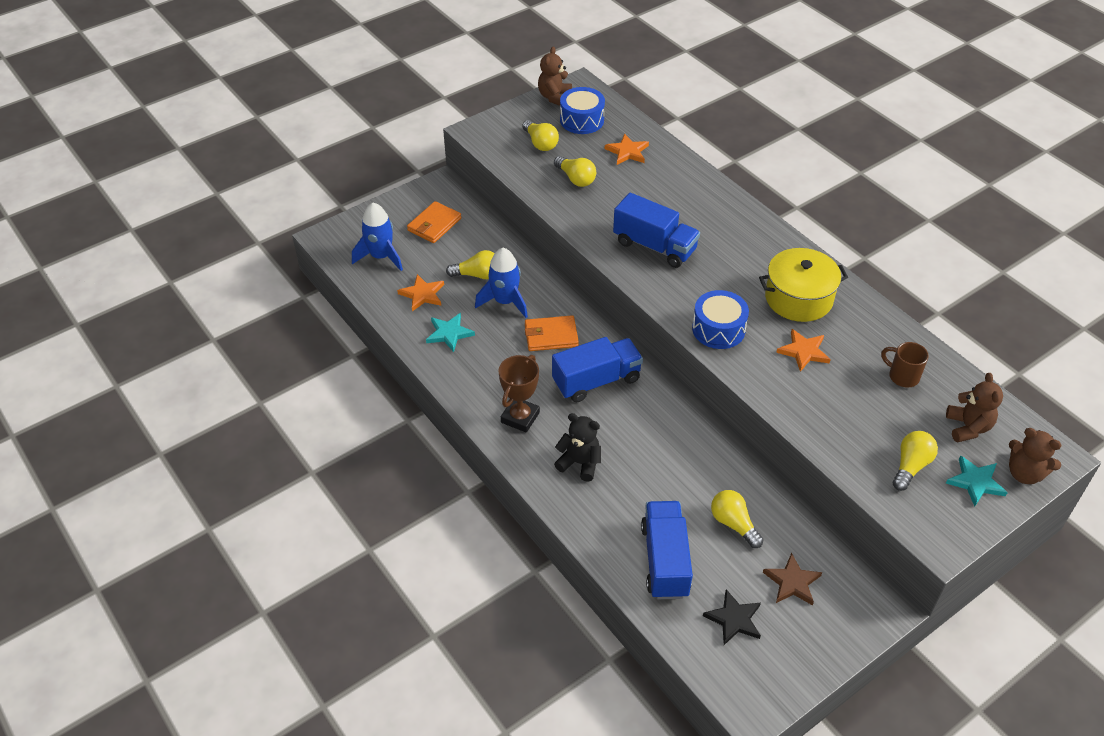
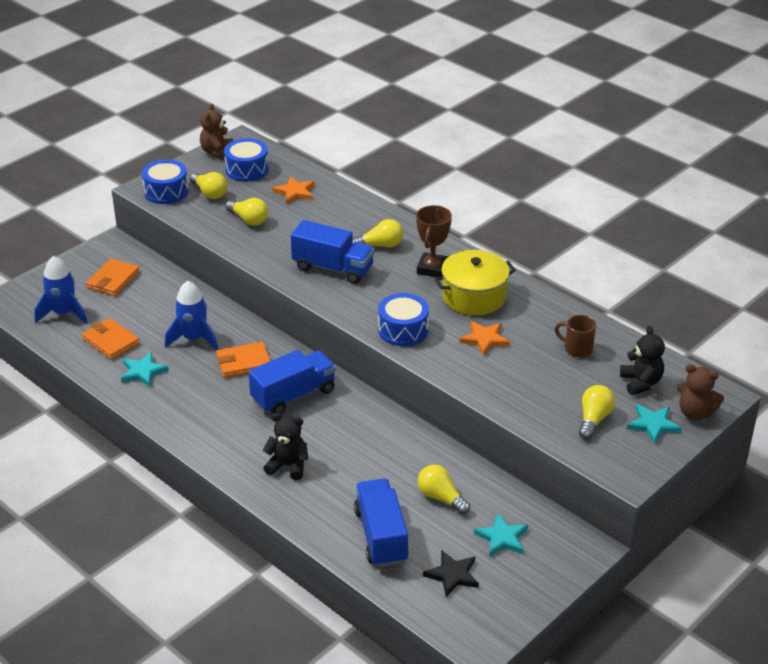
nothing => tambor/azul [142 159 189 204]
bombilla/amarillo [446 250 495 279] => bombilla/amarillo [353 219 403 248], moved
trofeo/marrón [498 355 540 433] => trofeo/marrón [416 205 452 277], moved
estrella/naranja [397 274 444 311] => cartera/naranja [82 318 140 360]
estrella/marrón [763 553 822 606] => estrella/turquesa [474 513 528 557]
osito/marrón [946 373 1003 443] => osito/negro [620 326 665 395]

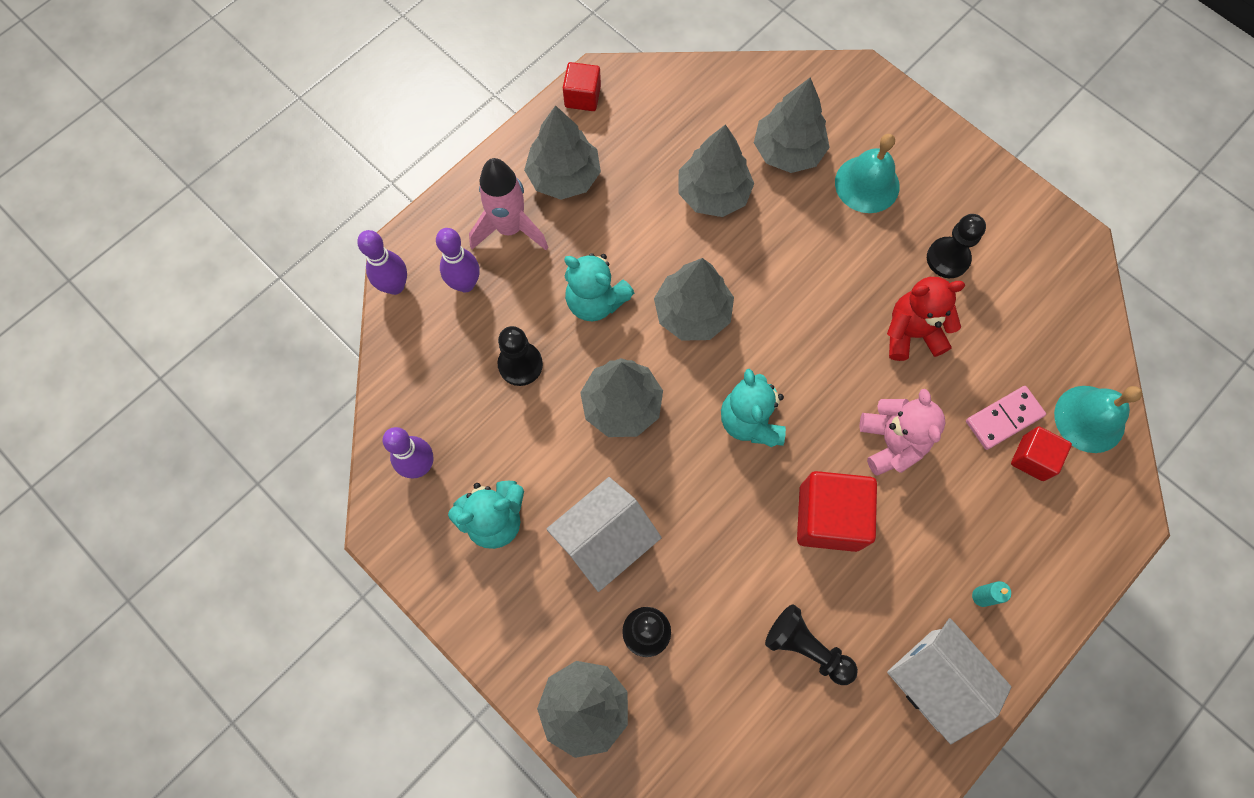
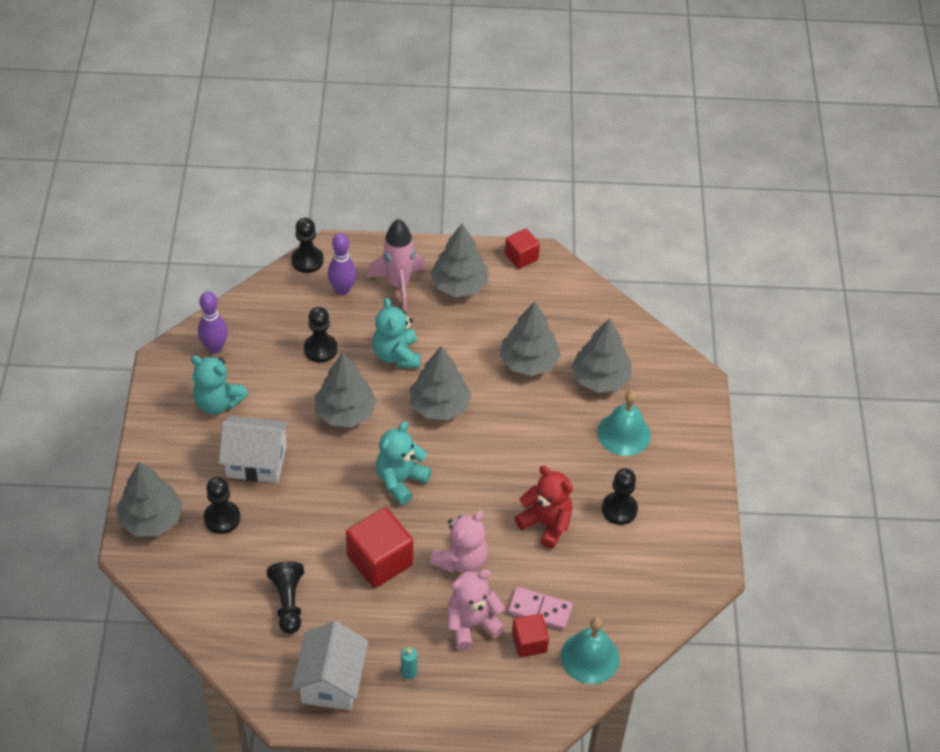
nothing => osito/rosa [447 569 505 650]
bolo/morado [357 230 407 295] => peón/negro [291 218 324 273]

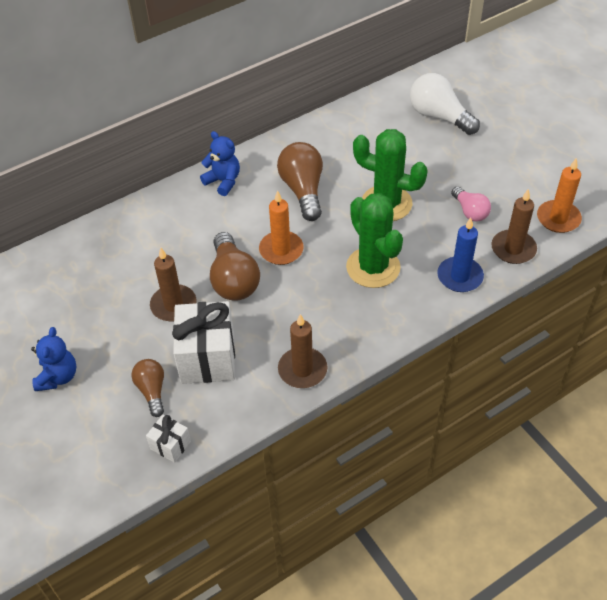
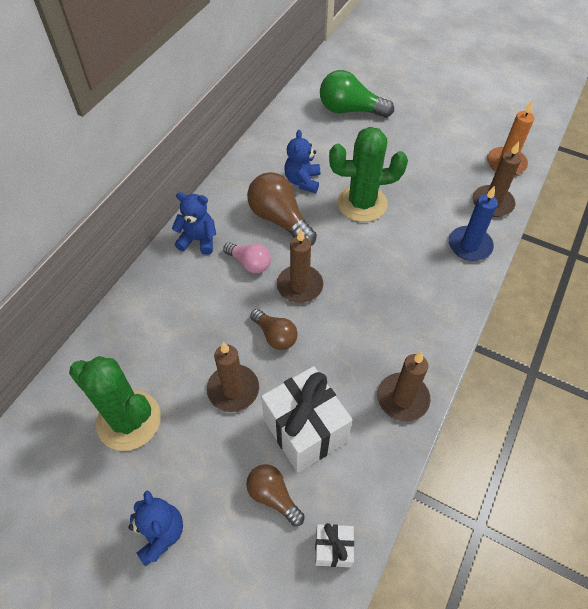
nothing => osito/azul [284 130 320 193]
cactus/verde [346 193 403 288] => cactus/verde [69 356 161 451], moved
bombilla/rosa [451 186 491 222] => bombilla/rosa [223 242 271 273], moved
vela/naranja [259 190 304 265] => vela/marrón [277 229 323 303]
bombilla/blanco [410 73 480 135] => bombilla/verde [320 70 394 118]
bombilla/marrón [210 232 260 301] => bombilla/marrón [250 309 298 350], x0.60

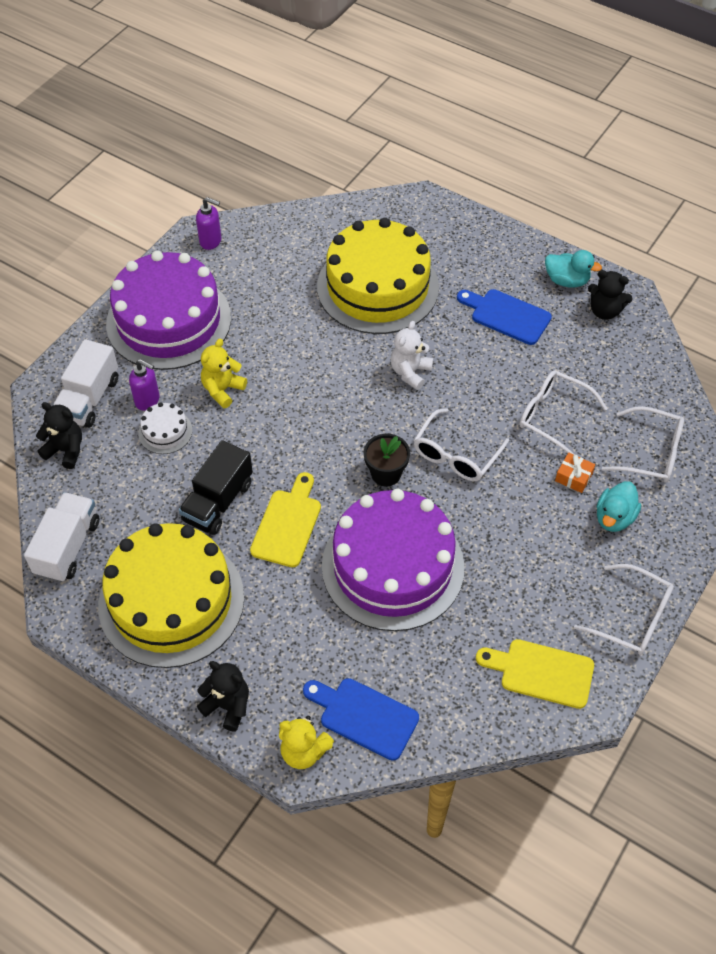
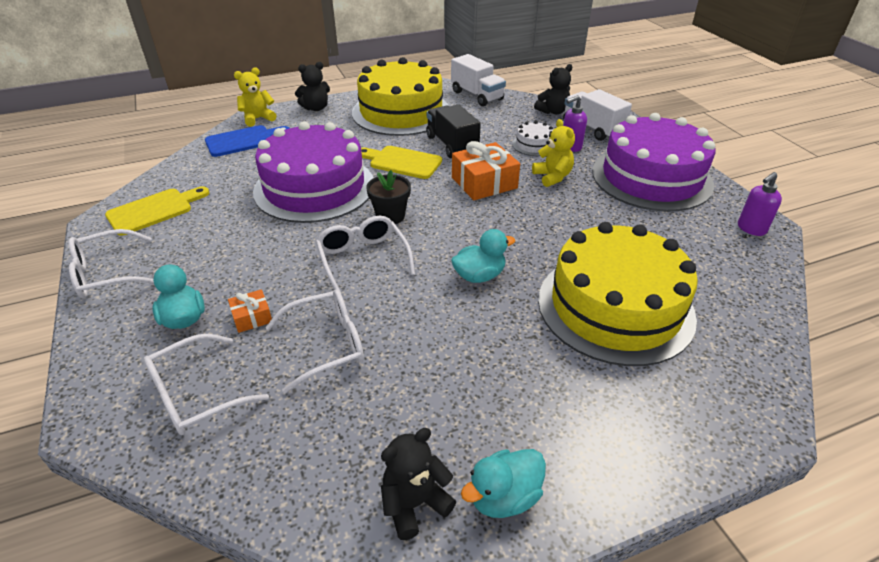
tabla de cortar/azul [457 289 552 345] => nothing
nothing => regalo/naranja [452 141 520 200]
osito/blanco [391 321 433 390] => pato/turquesa [451 229 515 283]
tabla de cortar/amarillo [250 472 321 567] => tabla de cortar/amarillo [361 146 442 179], 150 degrees clockwise

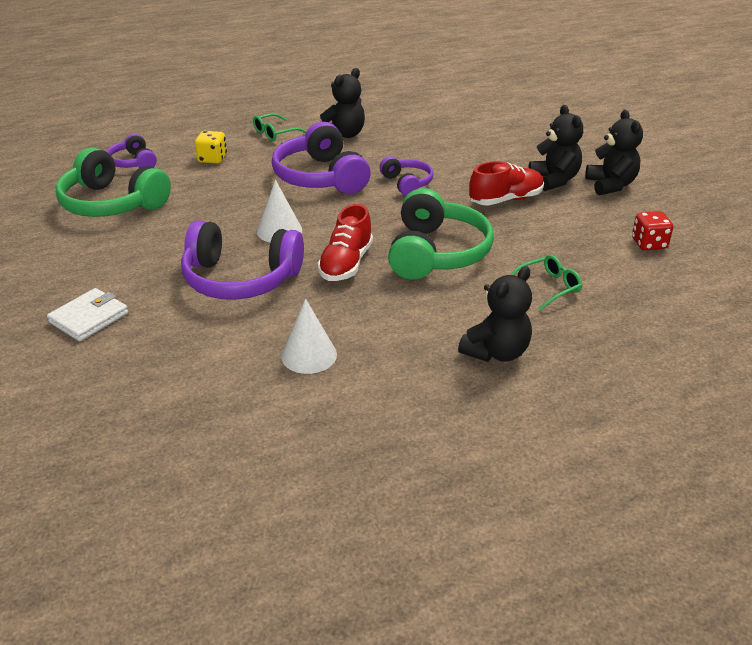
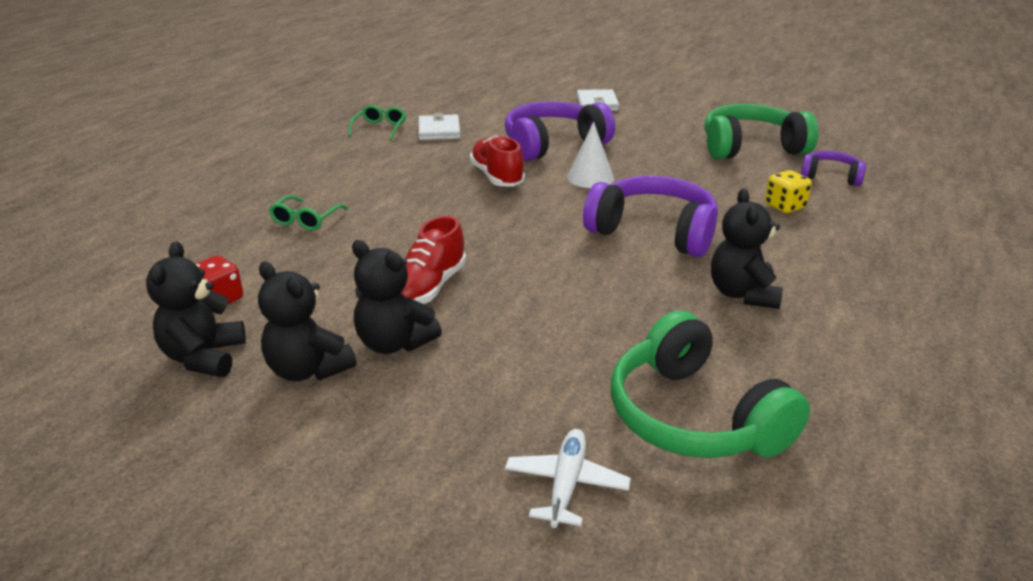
auriculares/morado [379 156 434 196] => nothing
nothing => avión/blanco [505 429 631 528]
gafas/verde [253 113 307 141] => gafas/verde [348 105 406 140], moved
auriculares/verde [388 188 494 280] => auriculares/verde [611 311 810 458], moved
osito/negro [458 266 532 362] => osito/negro [146 241 246 377], moved
cono/blanco [281 299 337 374] => cartera/blanco [418 113 460 140]

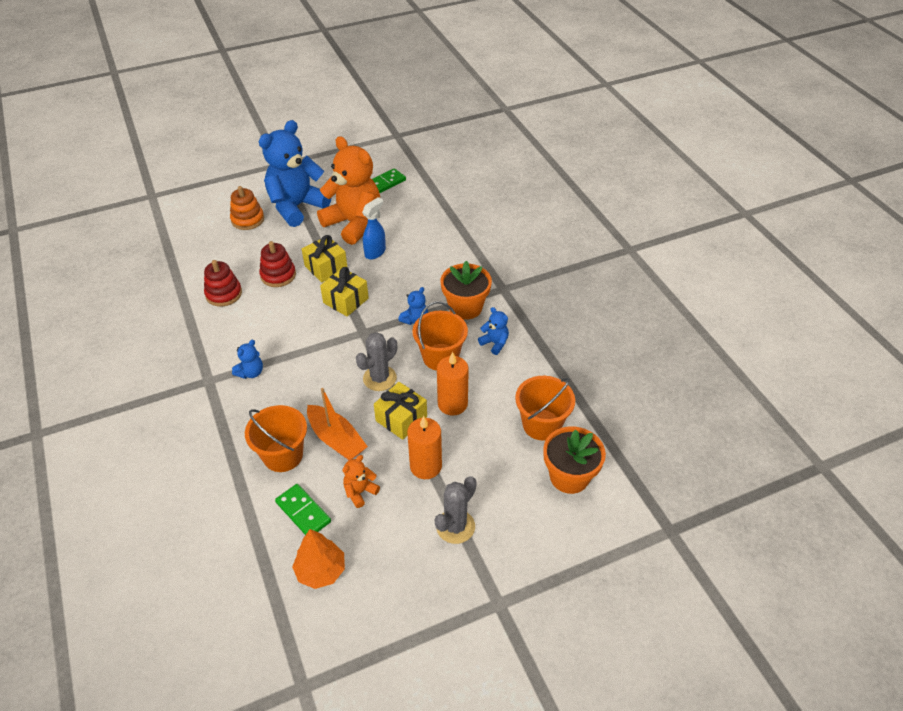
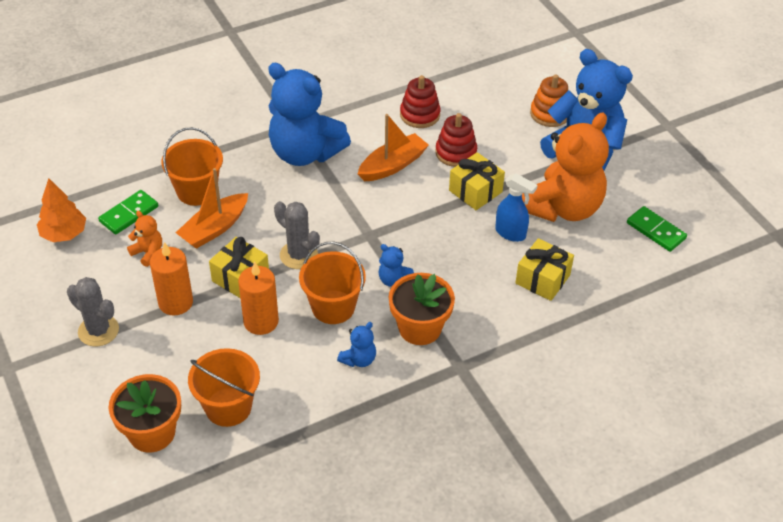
nothing => barco/naranja [358 114 429 181]
regalo/amarillo [320 267 369 317] => regalo/amarillo [515 238 574 301], moved
osito/azul [232 340 263 379] => osito/azul [268 63 351 166], x2.42

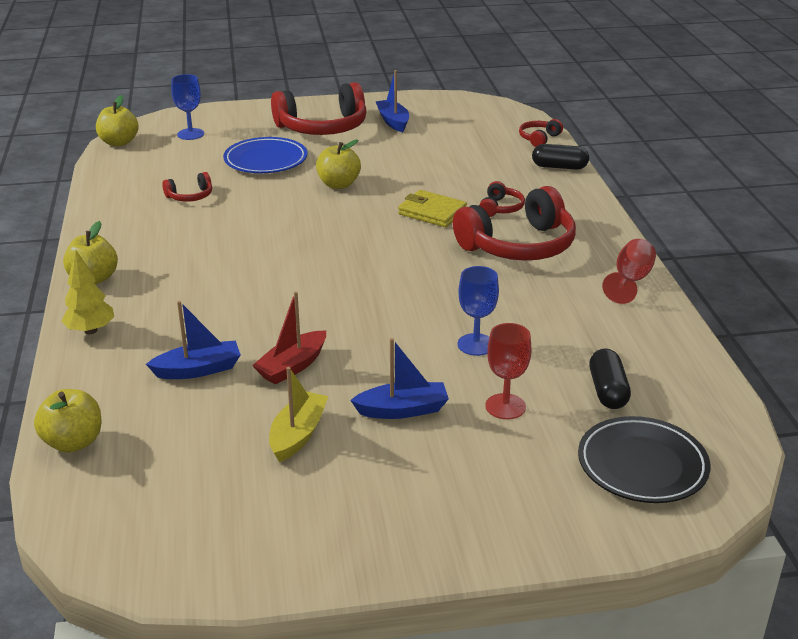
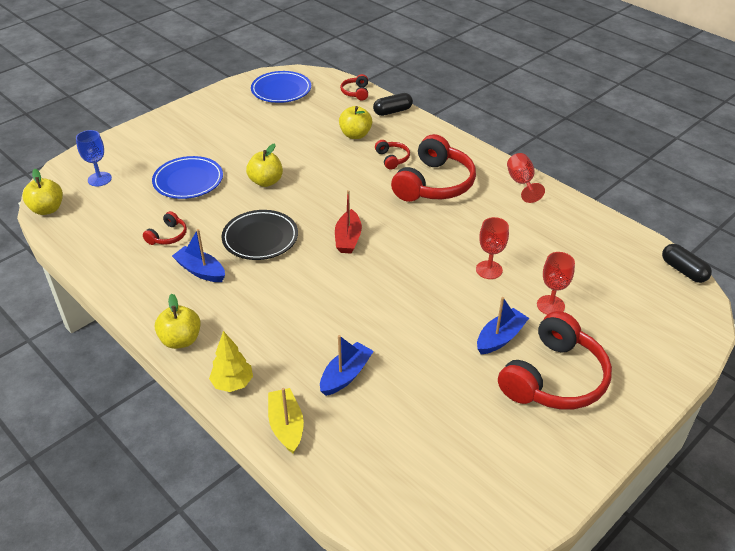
cartera/amarillo [398 190 467 227] => nothing
nothing => plato/azul [251 71 311 103]
manzana/amarillo [34 389 102 453] => manzana/amarillo [339 106 372 139], moved
barco/rojo [252 291 326 385] => barco/rojo [335 190 362 253], moved
barco/amarillo [269 367 328 462] => barco/amarillo [268 388 304 454], moved
auriculares/rojo [271 82 367 135] => auriculares/rojo [498 311 612 410], moved
barco/azul [375 70 409 132] => barco/azul [172 229 225 282], moved
plato/negro [578 416 710 503] => plato/negro [222 210 298 260], moved
cápsula/negro [589 349 631 409] => cápsula/negro [662 244 712 283], moved
copa/azul [458 266 499 356] => copa/rojo [476 217 509 279]

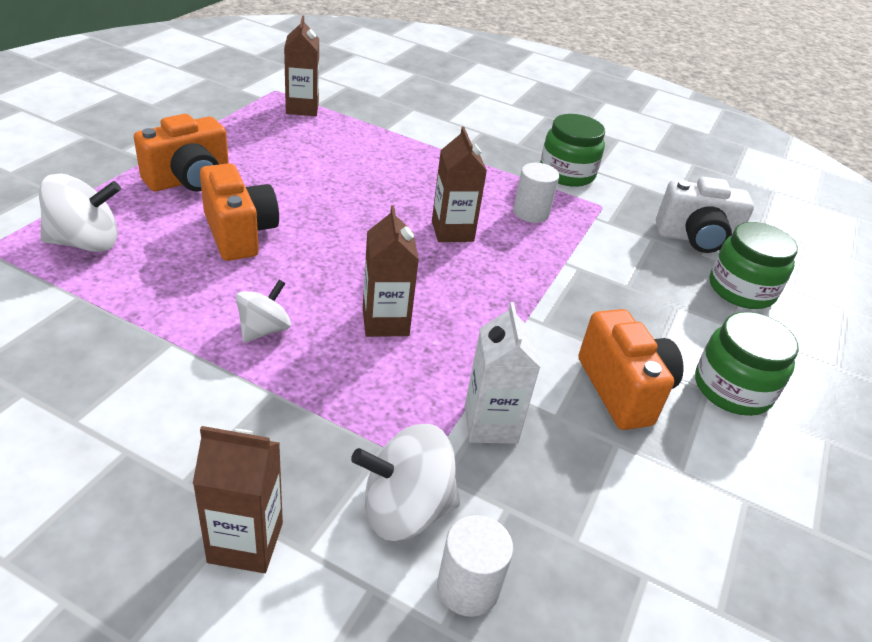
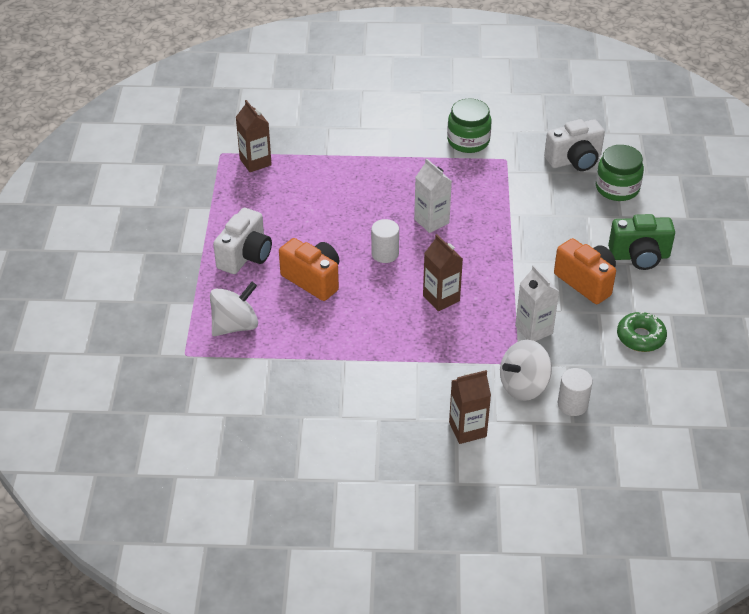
peonza/blanco [236 280 291 343] => nothing
nothing => rosquilla/verde [617 312 667 352]
cilindro/blanco [513 163 559 223] => cilindro/blanco [371 219 399 263], moved
tarro/verde [695 312 799 416] => cámara/verde [608 214 675 270]
cámara/naranja [134 114 229 192] => cámara/blanco [213 208 272 274]
cartón de leche/marrón [432 127 487 242] => cartón de leche/blanco [414 158 452 233]

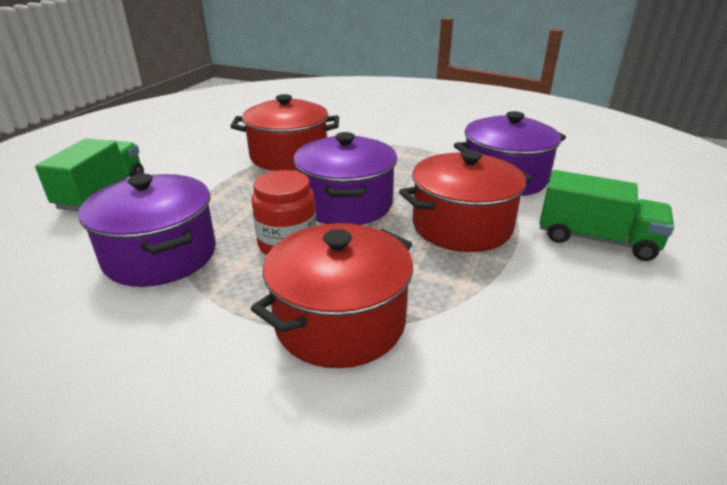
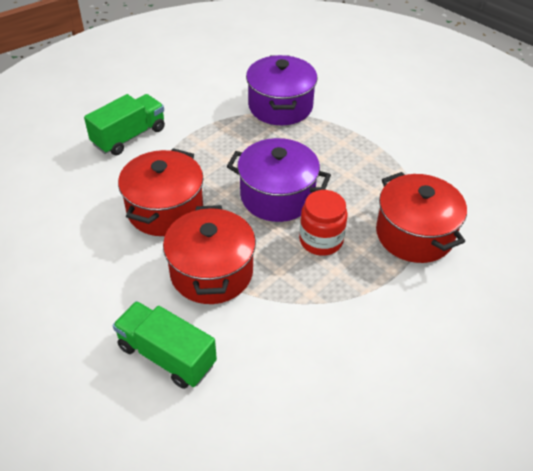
olla/morado [78 174 216 287] => nothing
olla/rojo [399 150 532 252] => olla/rojo [163 205 256 304], moved
camión/verde [539 170 674 261] => camión/verde [84 94 165 155], moved

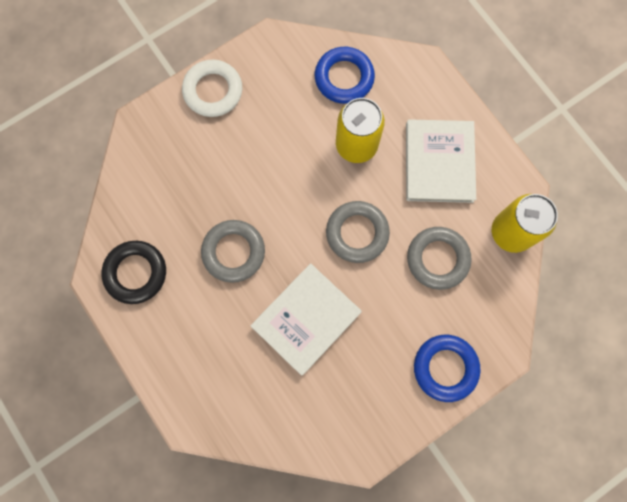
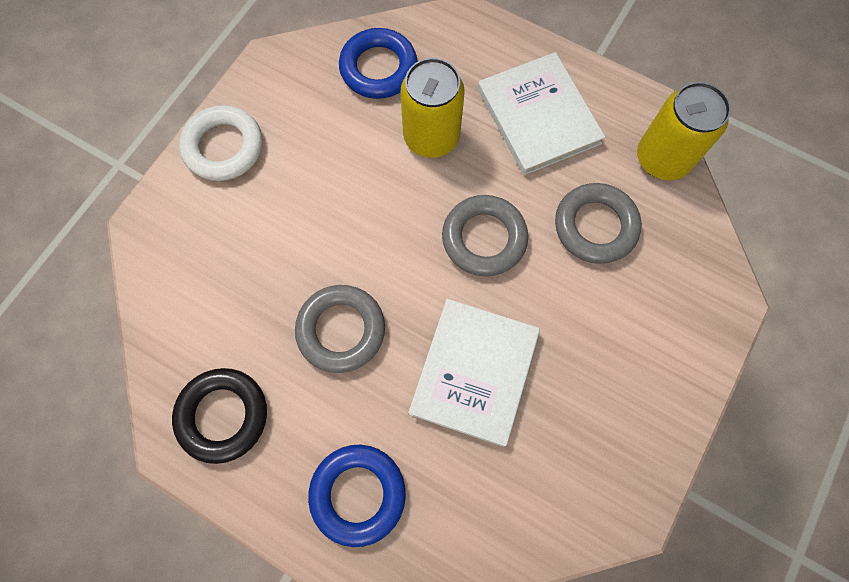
anillo/azul [414 335 481 402] => anillo/azul [308 445 406 547], moved

